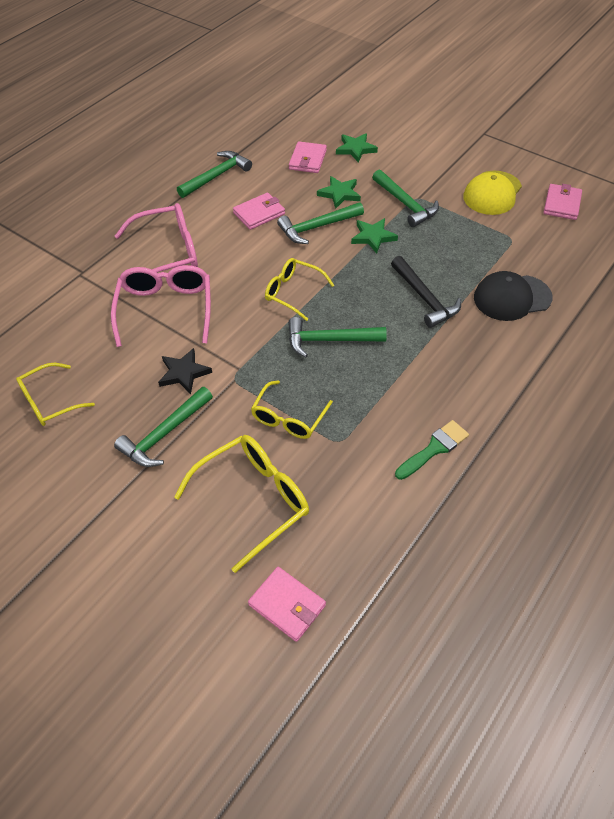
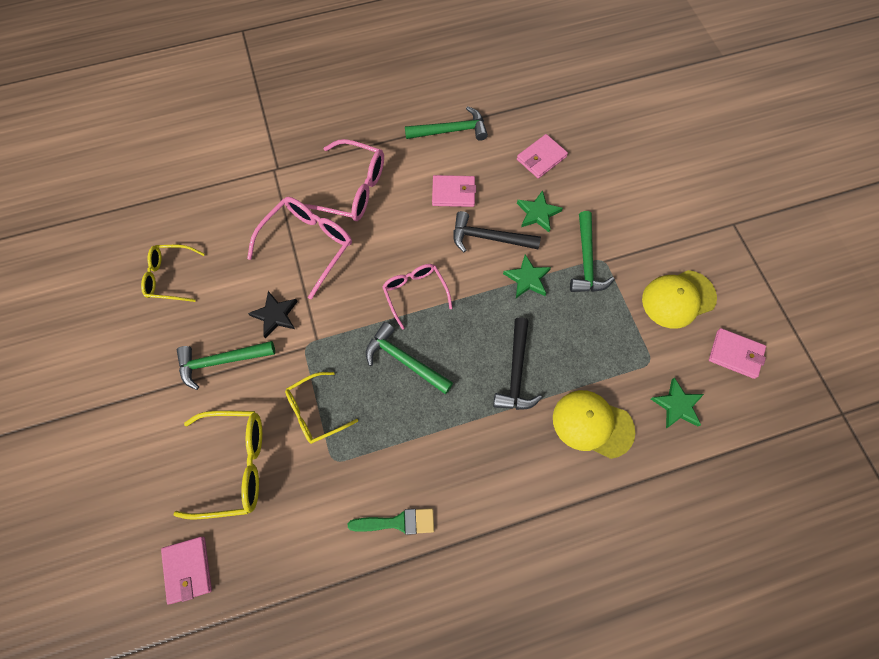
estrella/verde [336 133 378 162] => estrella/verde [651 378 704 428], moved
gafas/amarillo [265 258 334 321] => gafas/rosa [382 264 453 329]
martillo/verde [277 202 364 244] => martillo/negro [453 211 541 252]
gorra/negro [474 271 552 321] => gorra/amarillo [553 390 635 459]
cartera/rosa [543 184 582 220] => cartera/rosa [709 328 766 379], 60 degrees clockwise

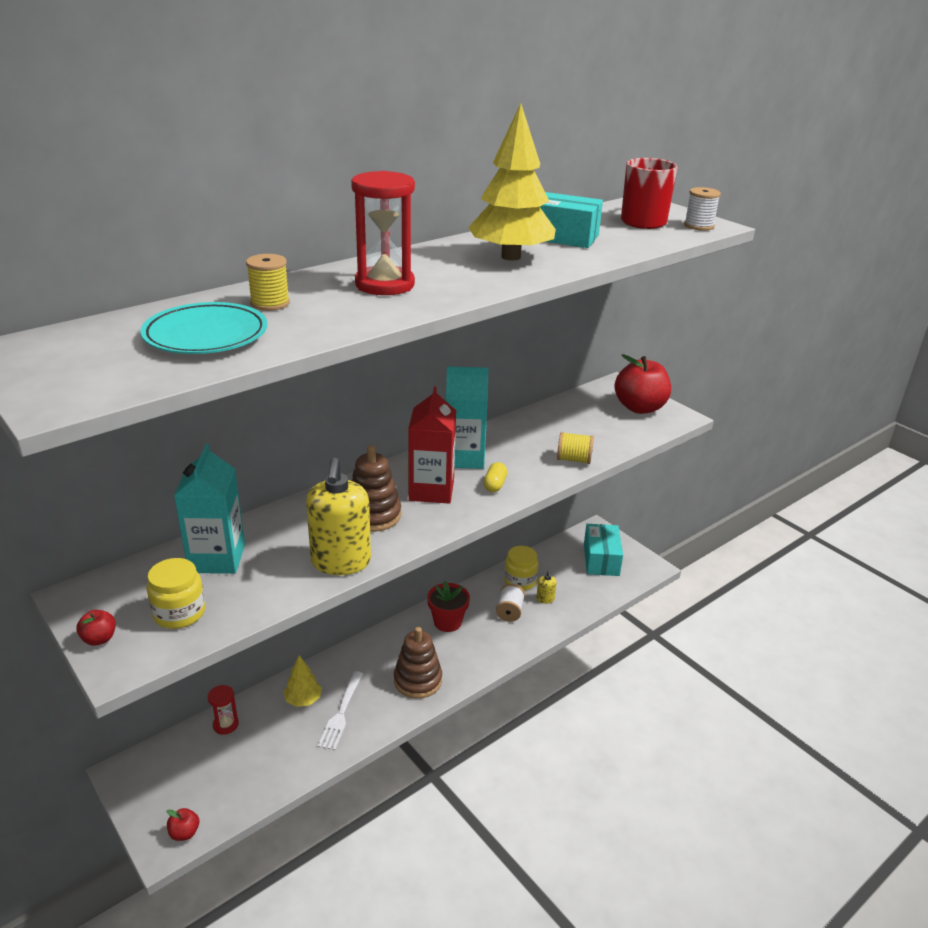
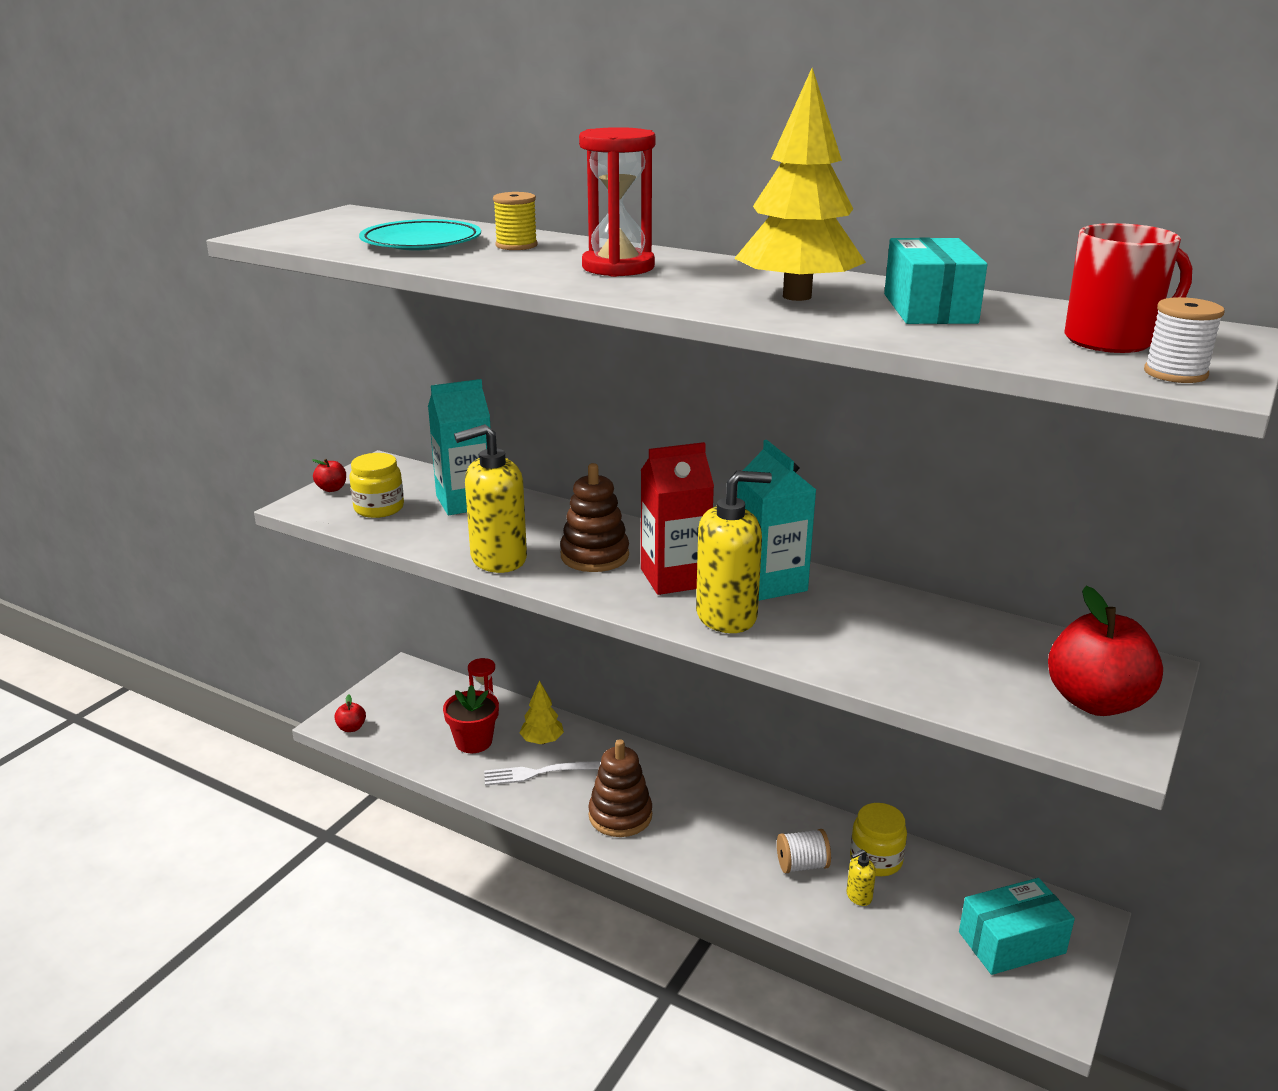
carrete/amarillo [557 432 594 464] => nothing
maceta/rojo [427 581 470 632] => maceta/rojo [443 685 499 753], moved
cápsula/amarillo [483 462 508 492] => dispensador de jabón/amarillo [696 471 772 633]

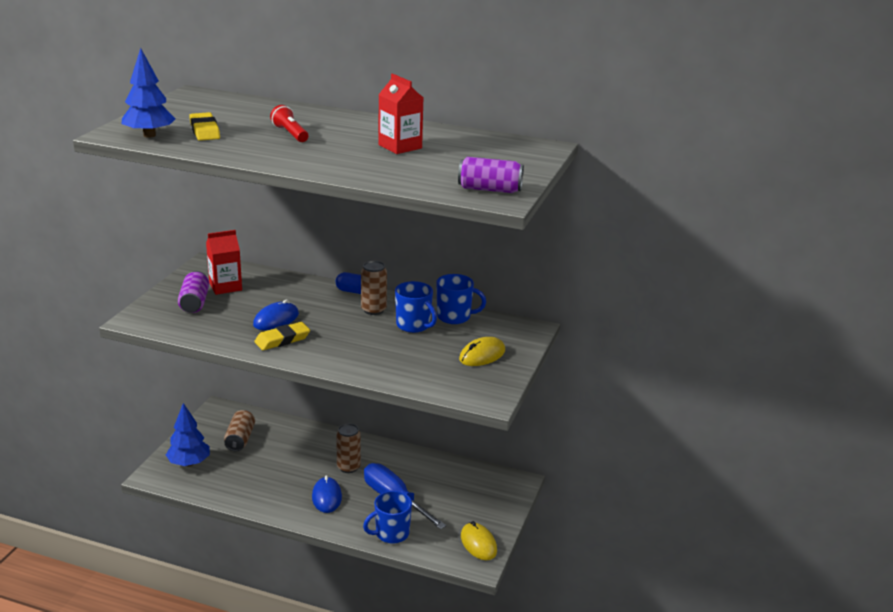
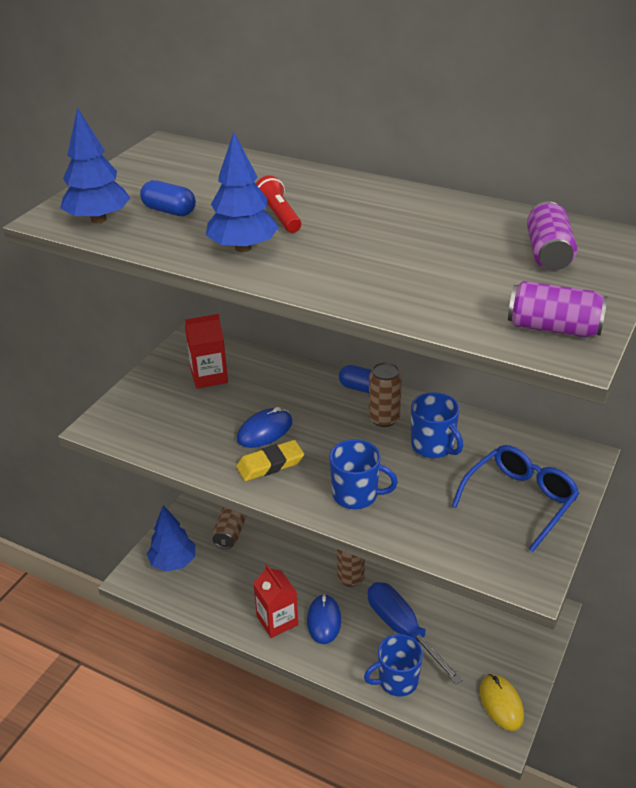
nothing => árbol/azul [206 132 279 252]
lata/morado [178 271 209 313] => lata/morado [527 201 577 270], moved
cartón de leche/rojo [378 74 423 154] => cartón de leche/rojo [253 564 298 638], moved
taza/azul [436 274 486 324] => taza/azul [329 439 398 509], moved
goma de borrar/amarillo [189 112 220 141] => cápsula/azul [140 180 196 216]
ratón/amarillo [459 337 505 366] => gafas/azul [452 445 579 552]

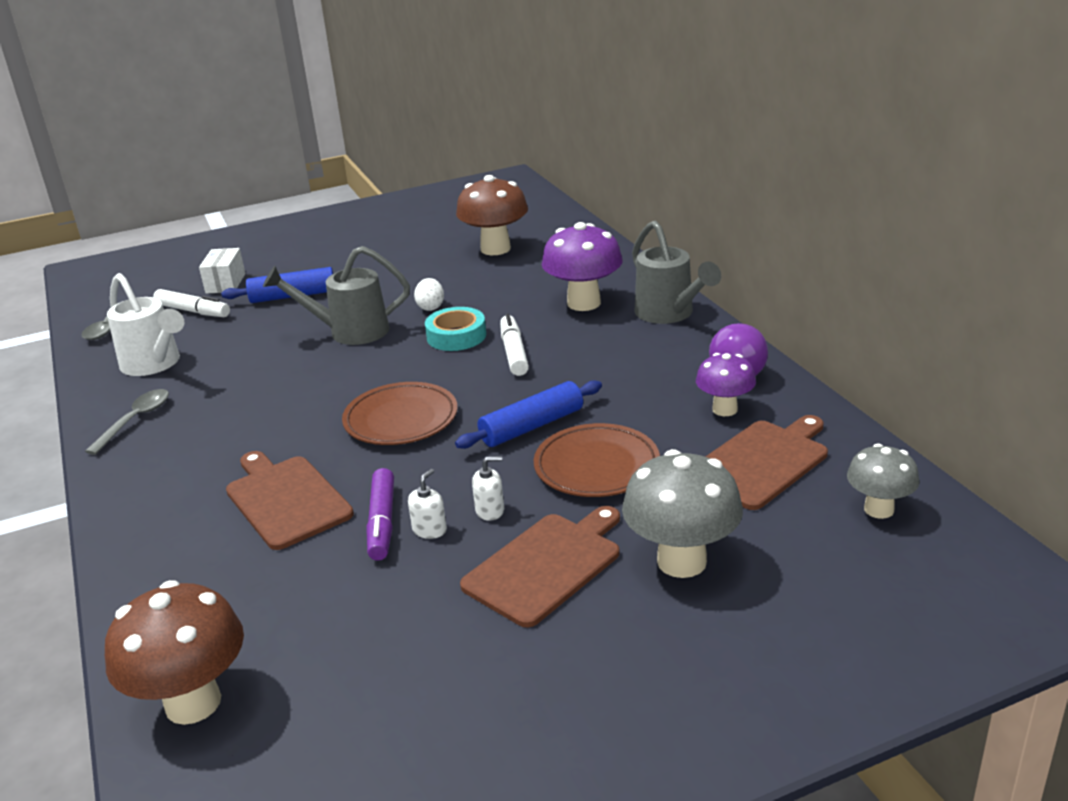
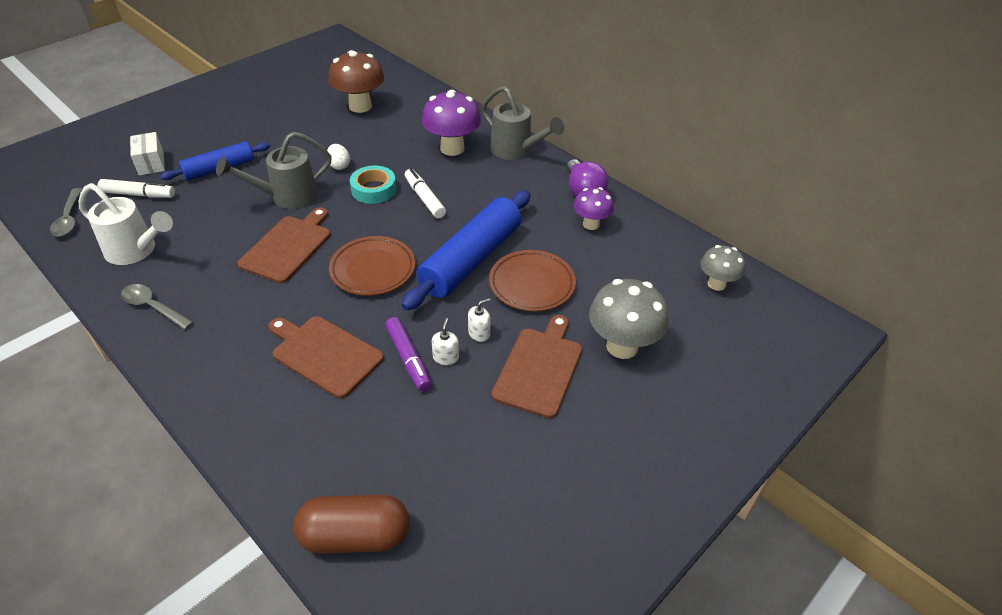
tabla de cortar/marrón [705 415 828 510] => tabla de cortar/marrón [237 207 331 283], moved
seta/marrón [105 580 244 725] => cápsula/marrón [293 495 409 554]
cuchara/gris [85 389 169 455] => cuchara/gris [121 284 194 330], 60 degrees counterclockwise
rodillo/azul [455 380 602 449] => rodillo/azul [401 190 531 311], x1.67

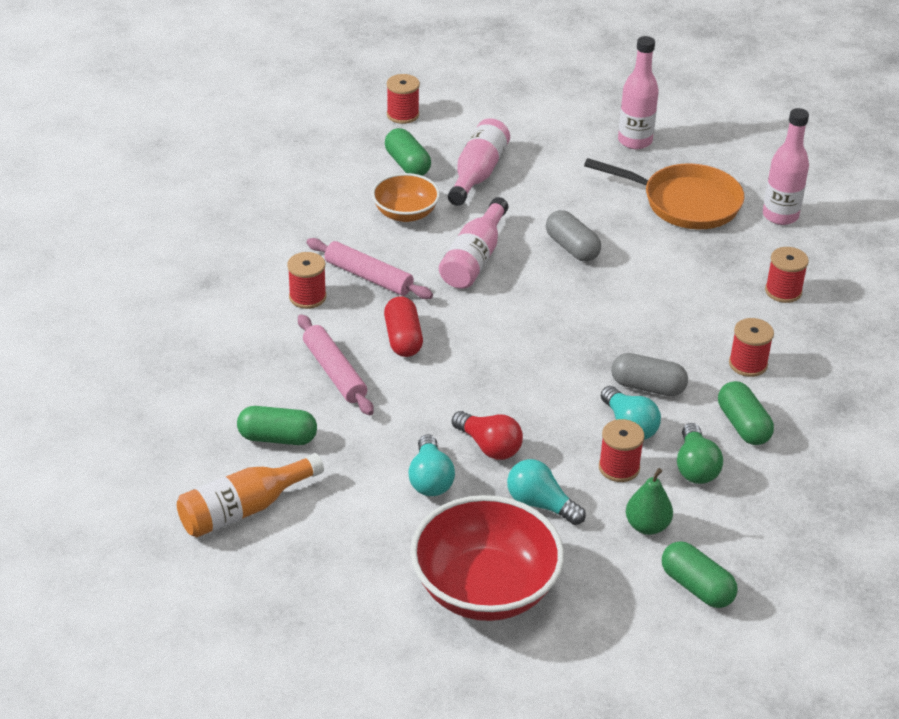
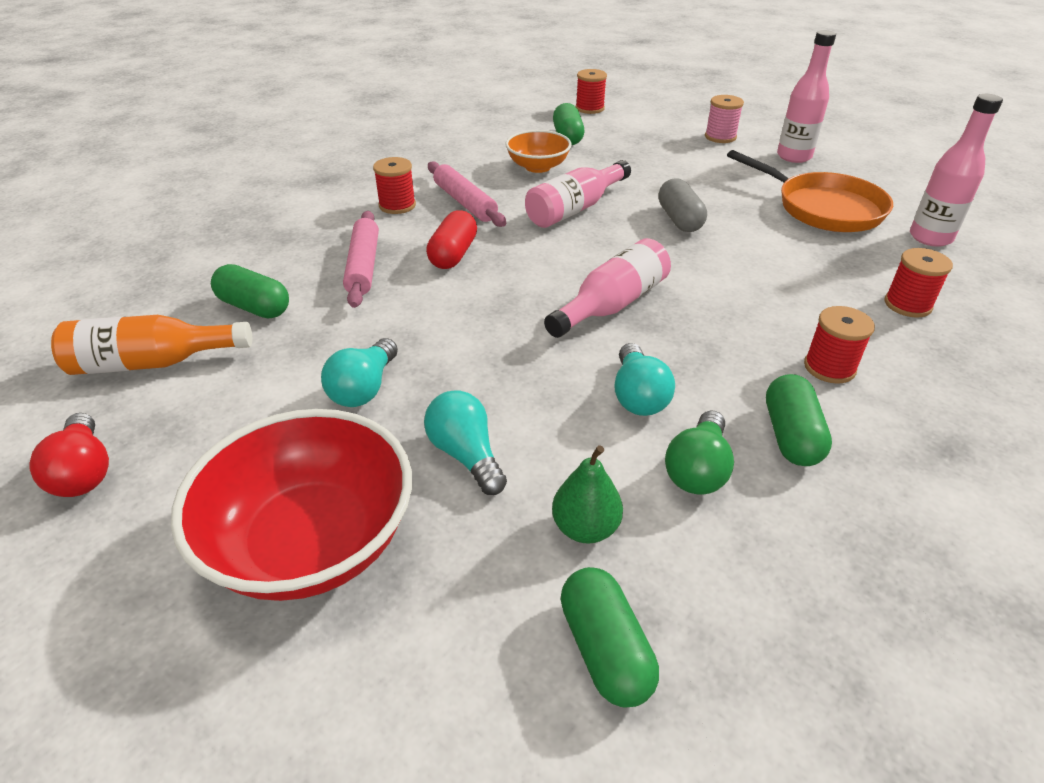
carrete/rojo [599 419 644 482] => nothing
cápsula/gris [611 353 688 396] => nothing
nothing => carrete/rosa [705 95 744 143]
botella/rosa [448 118 510 206] => botella/rosa [544 238 671 338], moved
bombilla/rojo [452 411 523 460] => bombilla/rojo [29 413 109 497], moved

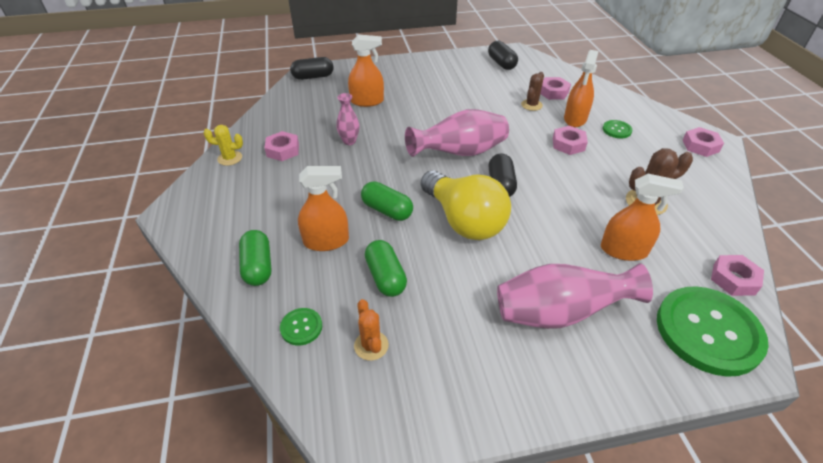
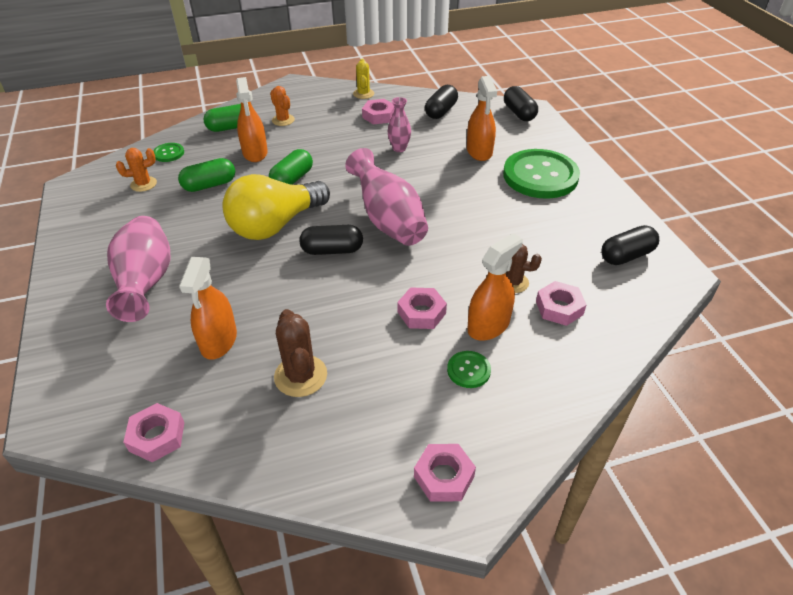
nothing => cactus/naranja [270 86 295 126]
nothing => cápsula/negro [425 85 458 119]
botón/verde [657 286 769 377] => botón/verde [503 149 580 199], moved
pulverizador/naranja [564 50 599 127] => pulverizador/naranja [467 233 523 341], 120 degrees clockwise

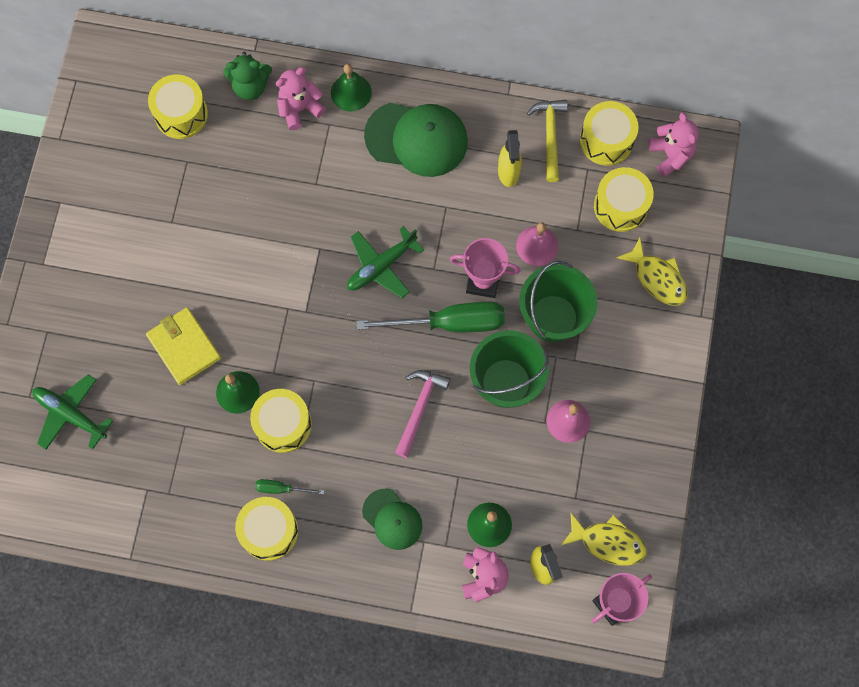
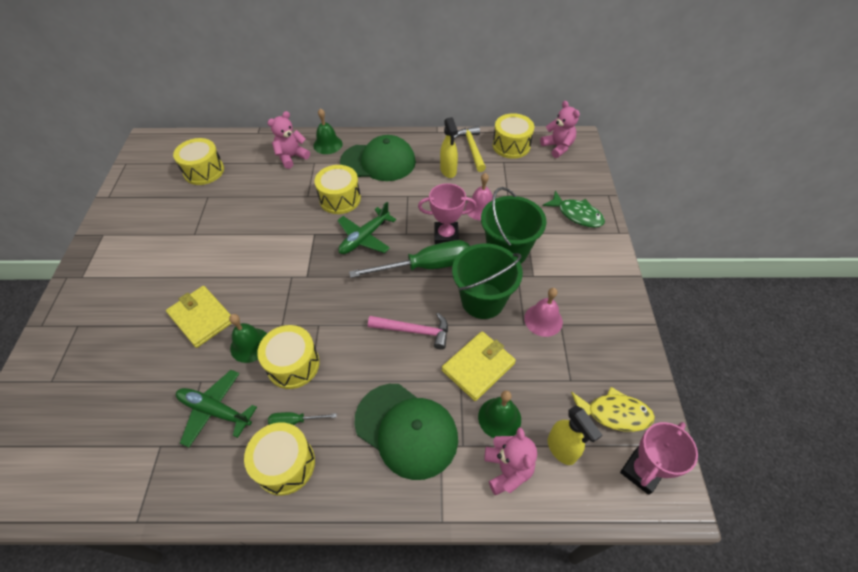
osito/verde [223 52 272 100] => nothing
nothing => cartera/amarillo [442 331 516 401]
avión/verde [32 374 113 450] => avión/verde [176 370 257 448], moved
tambor/amarillo [594 167 654 232] => tambor/amarillo [315 165 361 214], moved
pez/amarillo [616 237 688 306] => pez/verde [543 191 605 228]
martillo/rosa [395 370 450 458] => martillo/rosa [368 313 448 350], 90 degrees clockwise
gorra/verde [362 489 422 550] => gorra/verde [354 384 458 480], x1.70

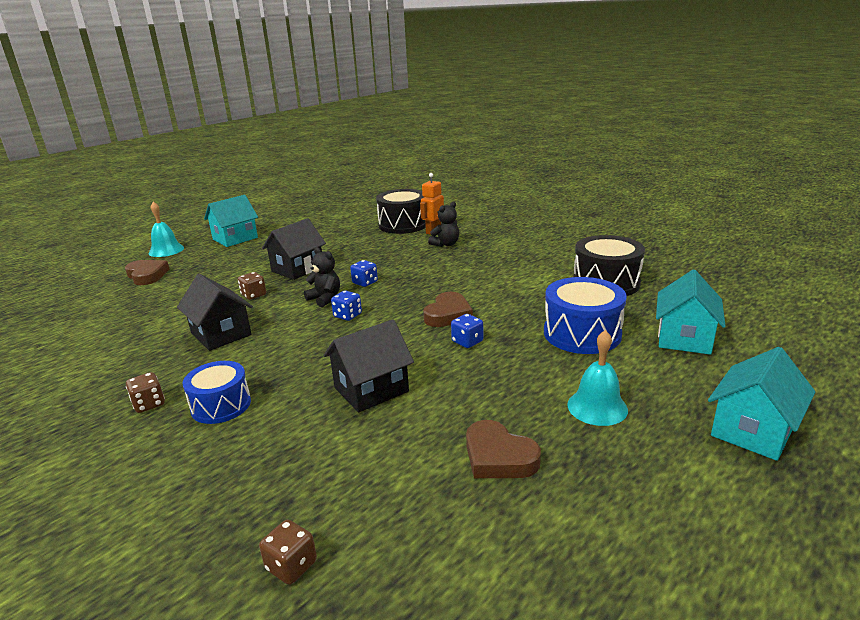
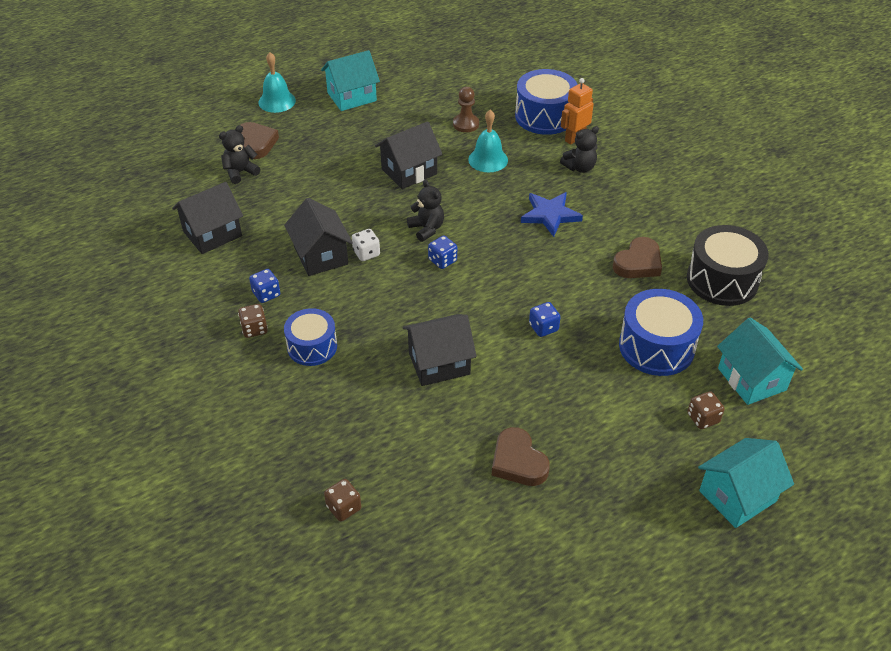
nothing => casa/negro [172 182 243 254]
nothing => osito/negro [219 125 261 184]
nothing => dado/blanco [352 229 380 261]
nothing => peón/marrón [453 87 479 132]
nothing => estrella/azul [521 192 583 237]
dado/marrón [238 272 266 300] => dado/marrón [687 391 725 429], moved
dado/azul [350 260 378 287] => dado/azul [249 269 280 303], moved
corazón/marrón [423 292 473 327] => corazón/marrón [613 237 662 278], moved
campana/turquesa [567 330 628 426] => campana/turquesa [468 110 508 172], moved
tambor/negro [376 189 426 234] => tambor/azul [515 69 578 135]
casa/turquesa [656 270 726 355] => casa/turquesa [717 318 803 405], 60 degrees counterclockwise

